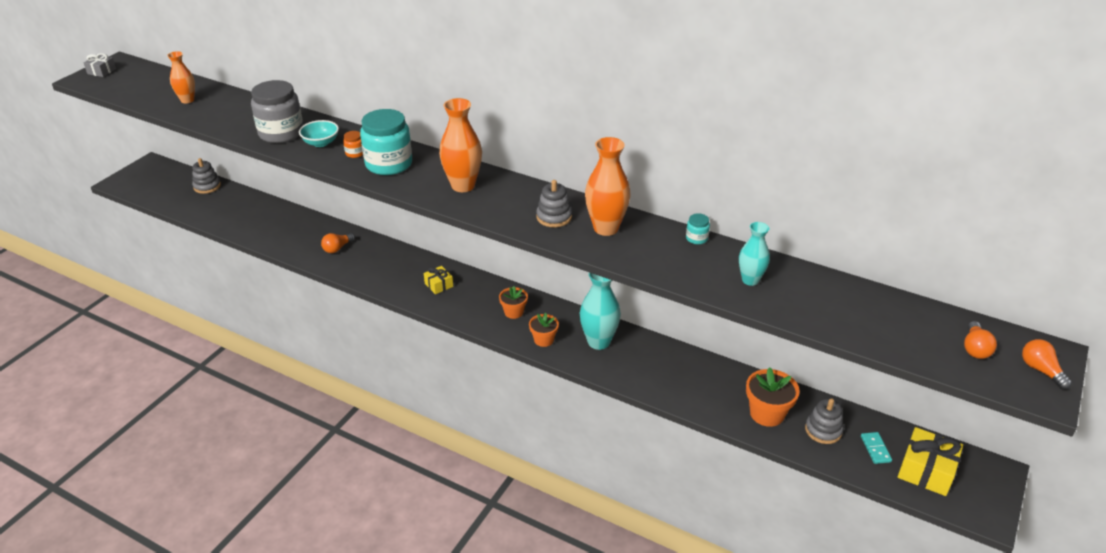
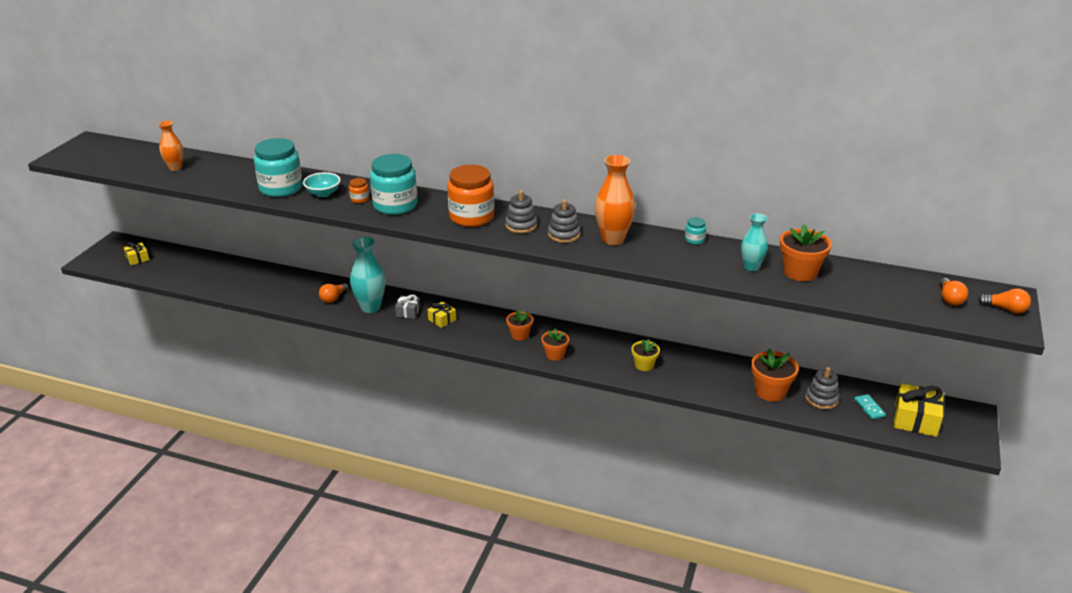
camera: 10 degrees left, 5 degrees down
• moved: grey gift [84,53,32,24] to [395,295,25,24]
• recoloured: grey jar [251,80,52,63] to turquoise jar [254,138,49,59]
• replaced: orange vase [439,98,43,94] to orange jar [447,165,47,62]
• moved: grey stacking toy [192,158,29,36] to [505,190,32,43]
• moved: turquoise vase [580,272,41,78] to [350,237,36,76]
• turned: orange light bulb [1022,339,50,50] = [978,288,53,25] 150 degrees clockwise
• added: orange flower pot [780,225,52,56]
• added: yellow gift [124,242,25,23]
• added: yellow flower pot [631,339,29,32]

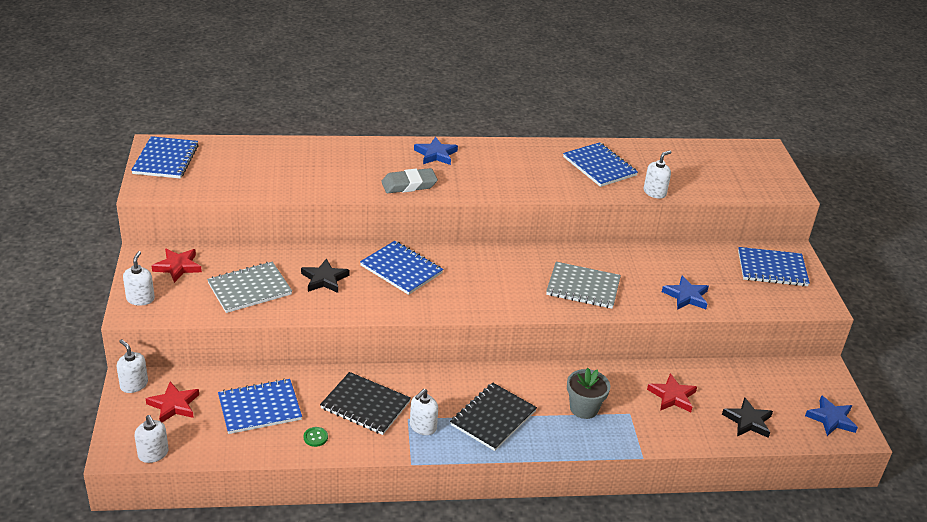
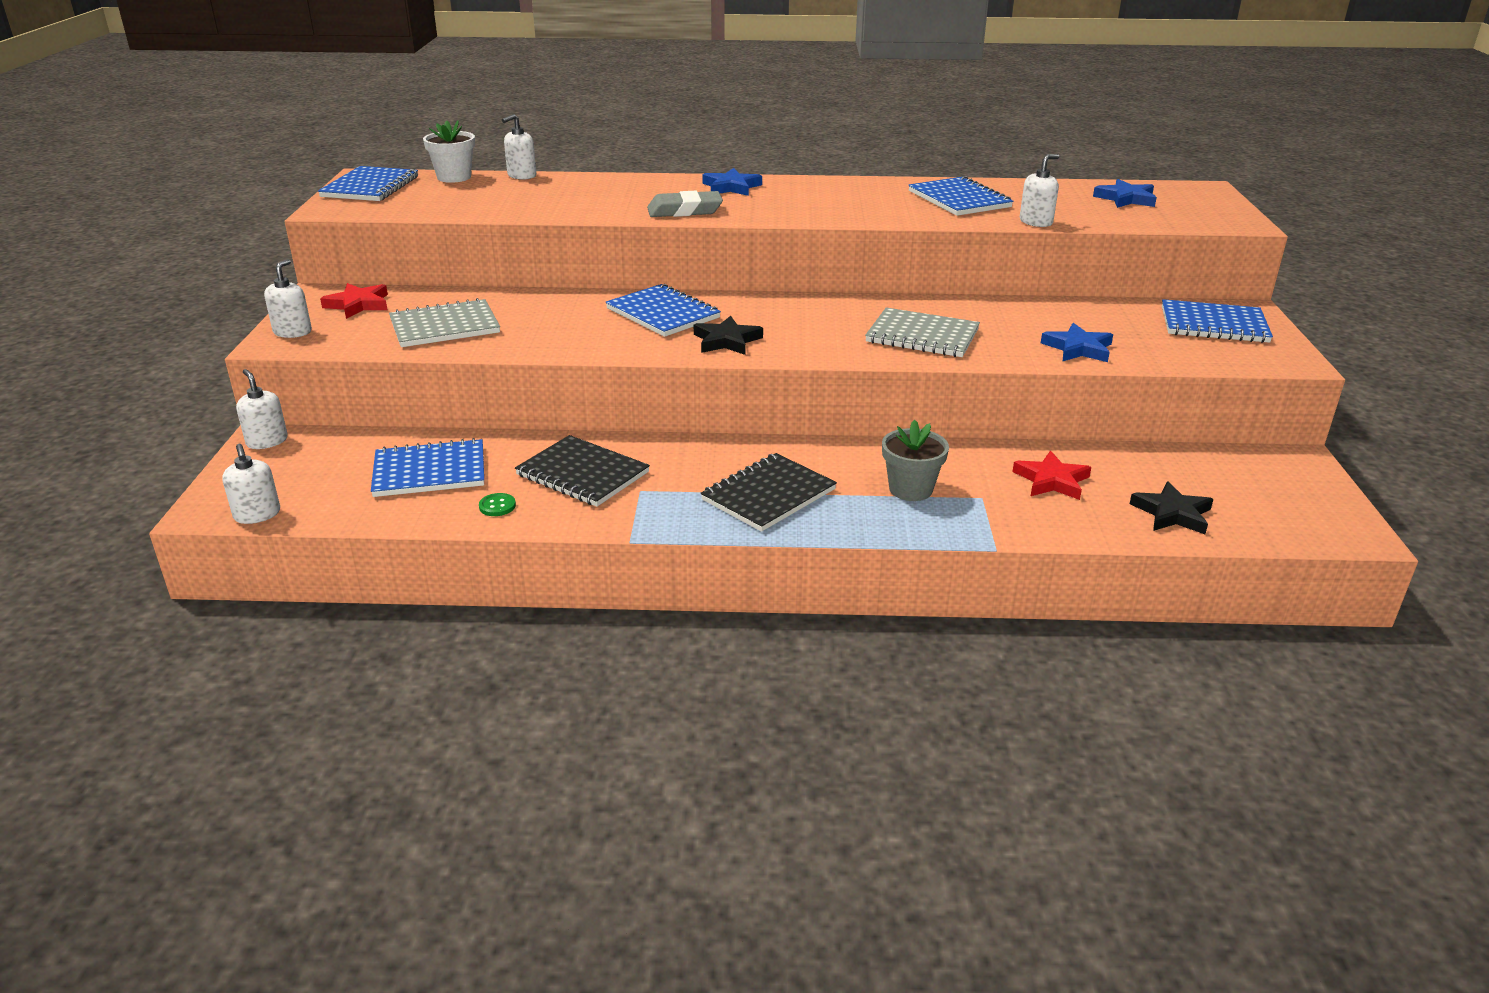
camera: 10 degrees right, 5 degrees down
• moved: black star [301,258,48,35] to [694,316,69,39]
• removed: red star [146,382,53,40]
• moved: white soap dispenser [410,389,28,46] to [502,114,34,66]
• moved: blue star [805,395,53,41] to [1093,179,64,29]
• added: white flower pot [423,121,52,62]

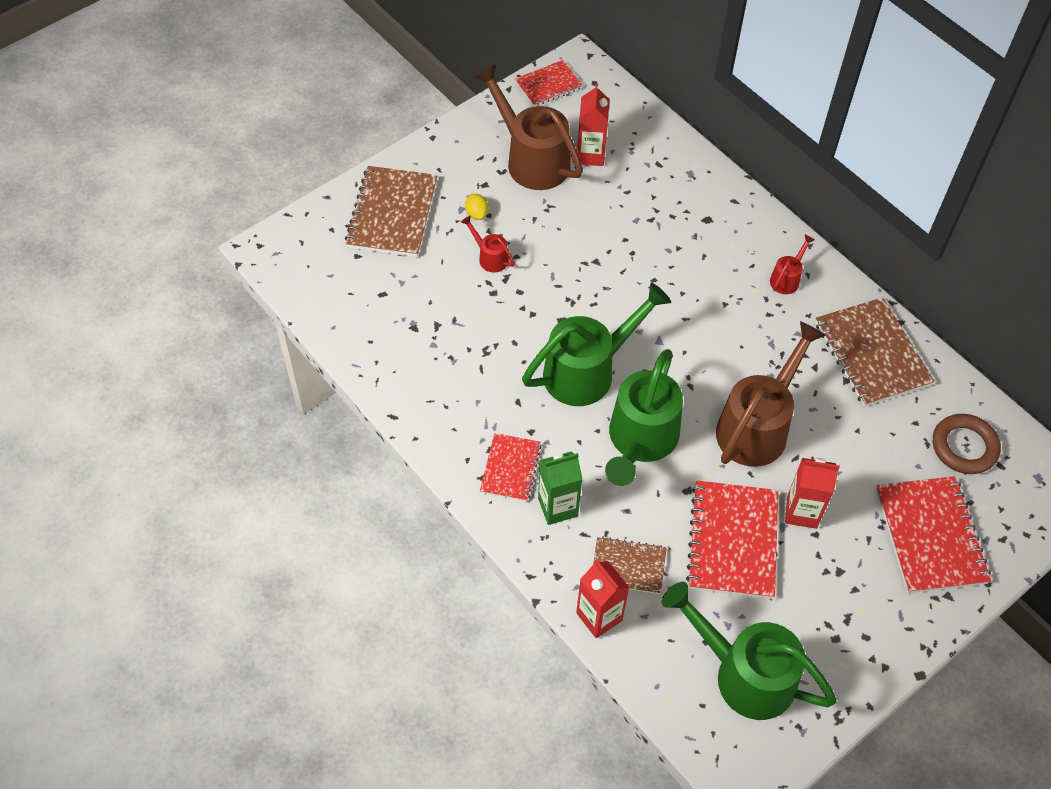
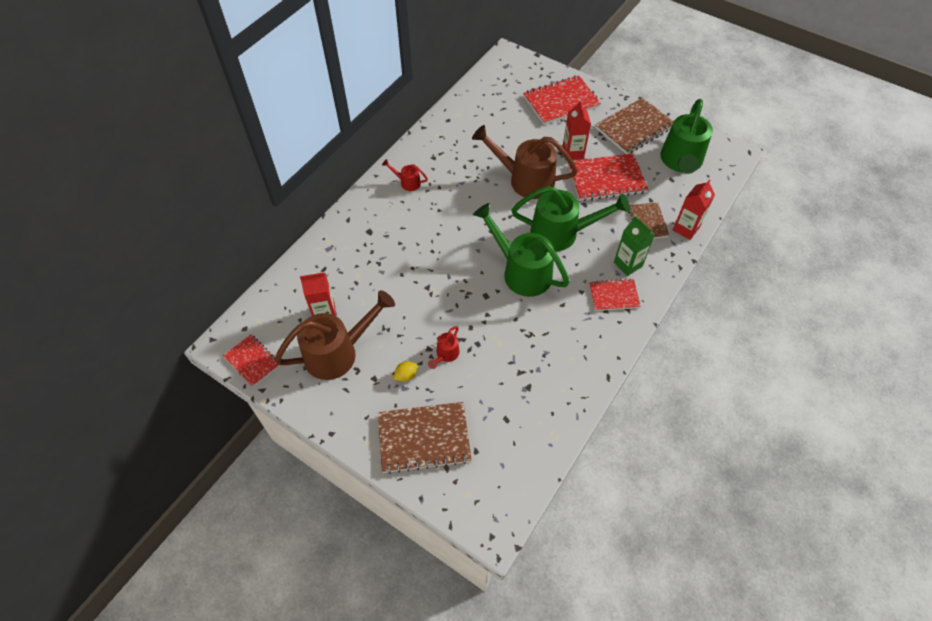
camera: 105 degrees left, 0 degrees up
• turned: brown watering can [473,64,110,126] = [275,290,120,90] 150 degrees counterclockwise
• moved: brown notebook [815,297,120,110] to [595,98,78,56]
• removed: brown ring [933,414,68,60]

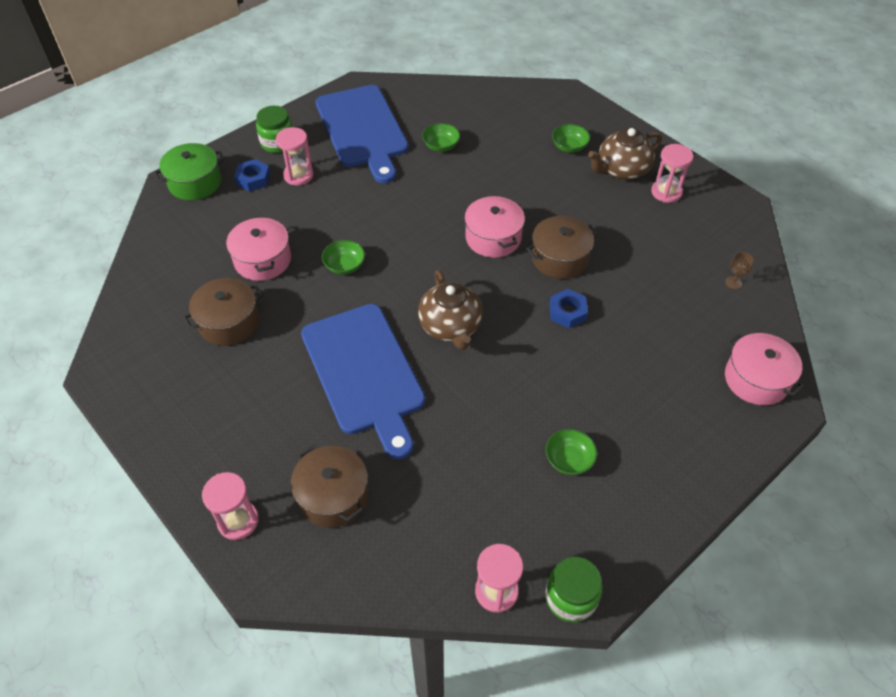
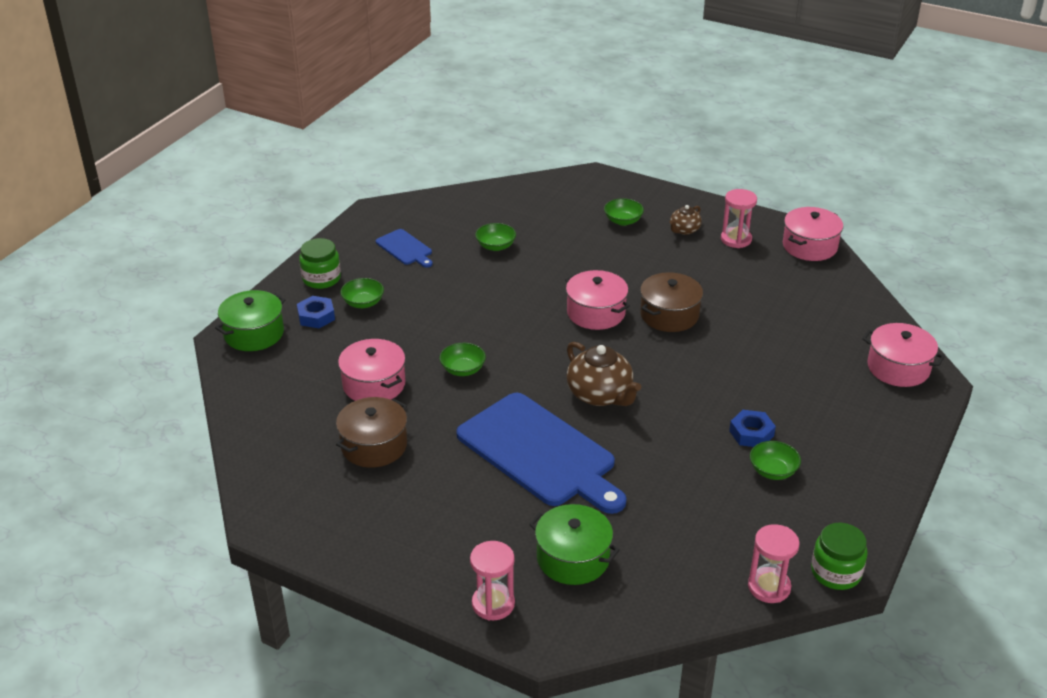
camera: 20 degrees left, 15 degrees down
• resized: blue cutting board [316,85,93,98] = [376,229,57,39] x0.45
• replaced: pink hourglass [276,127,38,59] to green bowl [341,278,43,30]
• resized: brown teapot [588,128,74,52] = [670,205,32,30] x0.56
• removed: brown goblet [725,252,29,37]
• moved: blue nut [549,289,39,39] to [729,410,47,37]
• recoloured: brown pot [291,445,77,83] to green pot [529,504,91,81]
• added: pink pot [783,207,60,54]

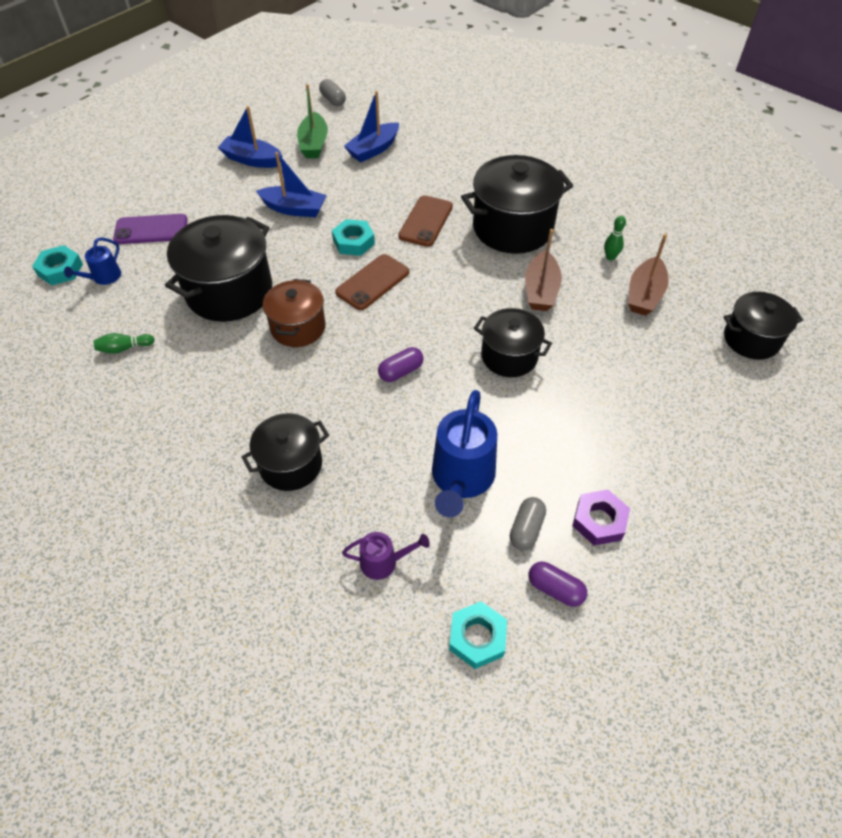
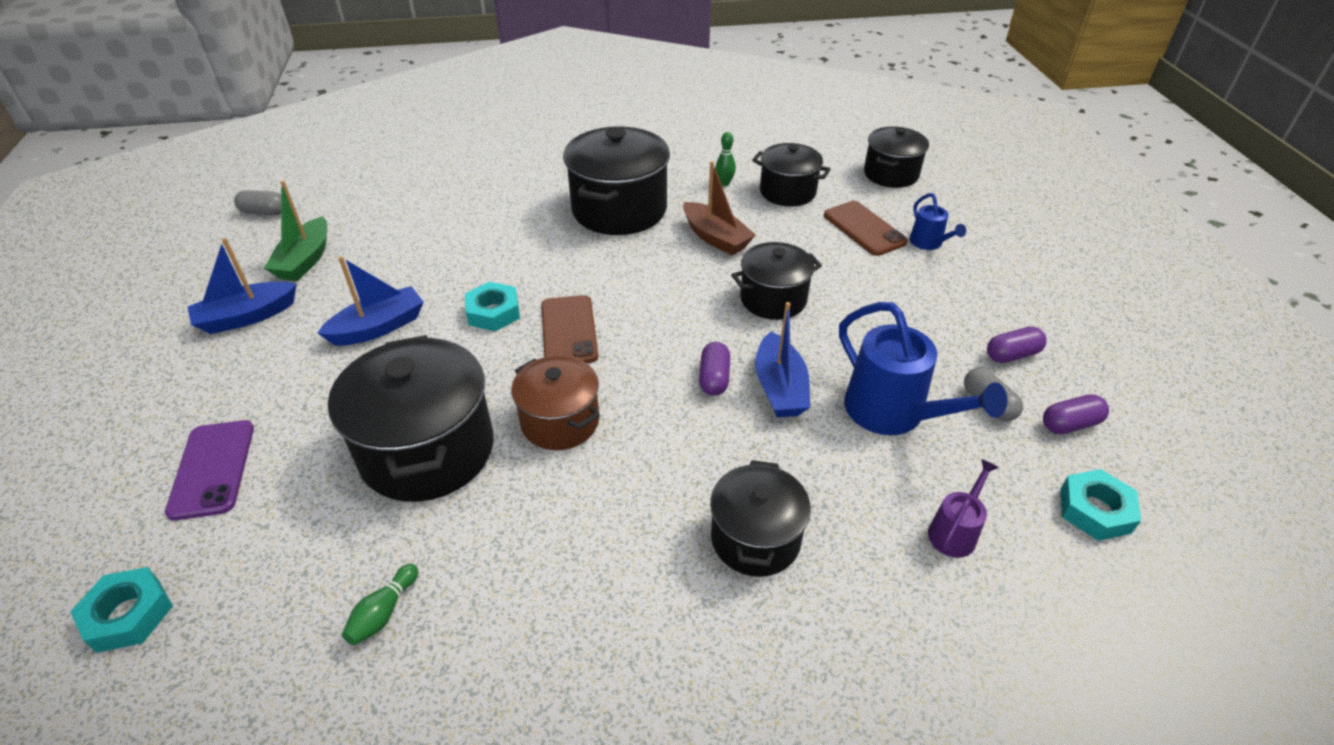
camera: 50 degrees left, 10 degrees down
• turned: green boat [297,84,31,74] = [264,181,63,100] 60 degrees clockwise
• moved: blue boat [344,91,55,71] to [755,302,55,115]
• moved: brown phone [398,195,55,52] to [824,201,84,55]
• turned: purple phone [113,214,75,30] = [165,420,89,101] 45 degrees counterclockwise
• replaced: brown boat [628,234,41,82] to black pot [752,143,79,63]
• moved: blue watering can [64,237,57,48] to [909,193,57,57]
• replaced: purple nut [572,490,58,56] to purple capsule [987,327,60,36]

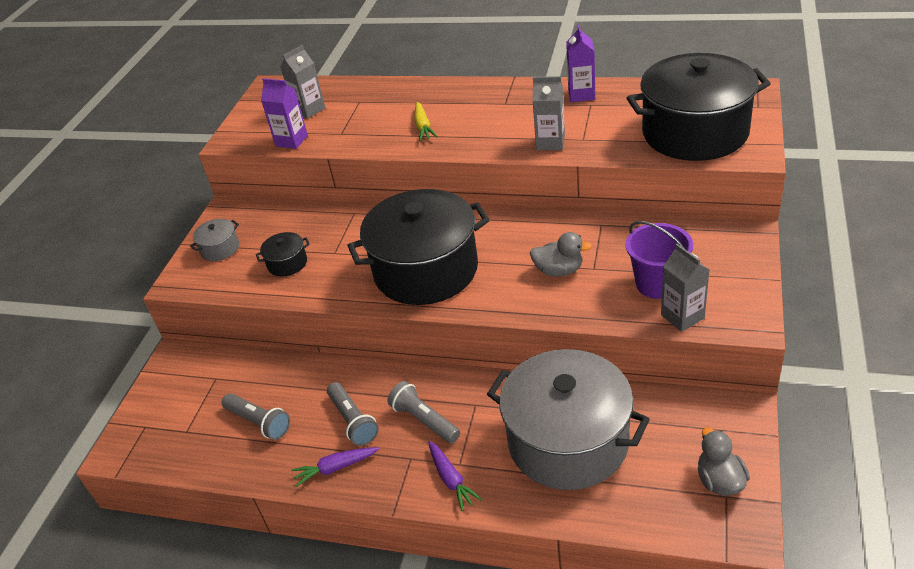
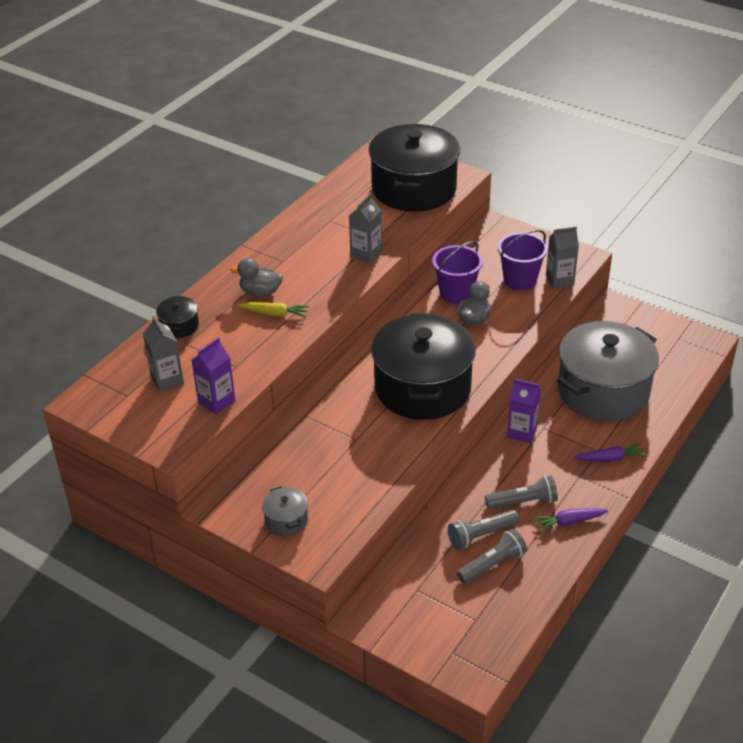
camera: 75 degrees left, 0 degrees up
• moved: purple carton [566,25,29,77] to [507,379,34,64]
• moved: black pot [256,232,54,44] to [156,296,43,42]
• moved: grey flashlight [388,381,72,63] to [448,510,71,40]
• moved: grey duck [698,428,52,68] to [230,258,53,39]
• turned: purple carrot [291,447,88,40] = [533,508,75,24] 75 degrees clockwise
• added: purple bucket [432,241,51,63]

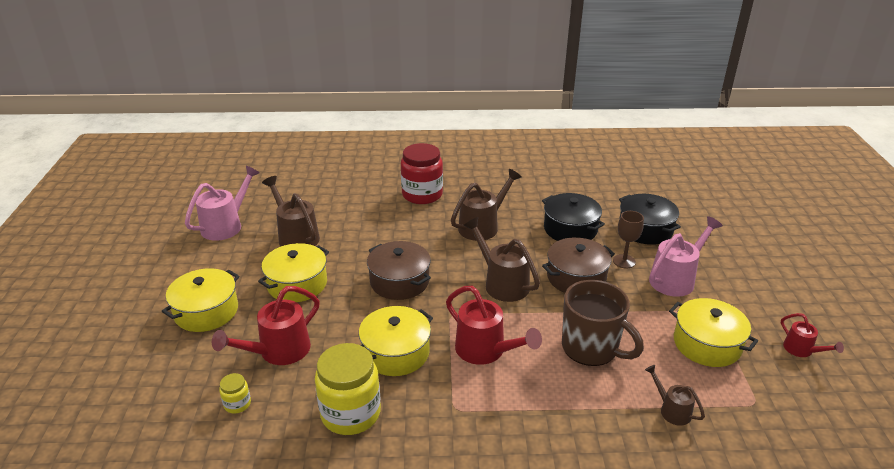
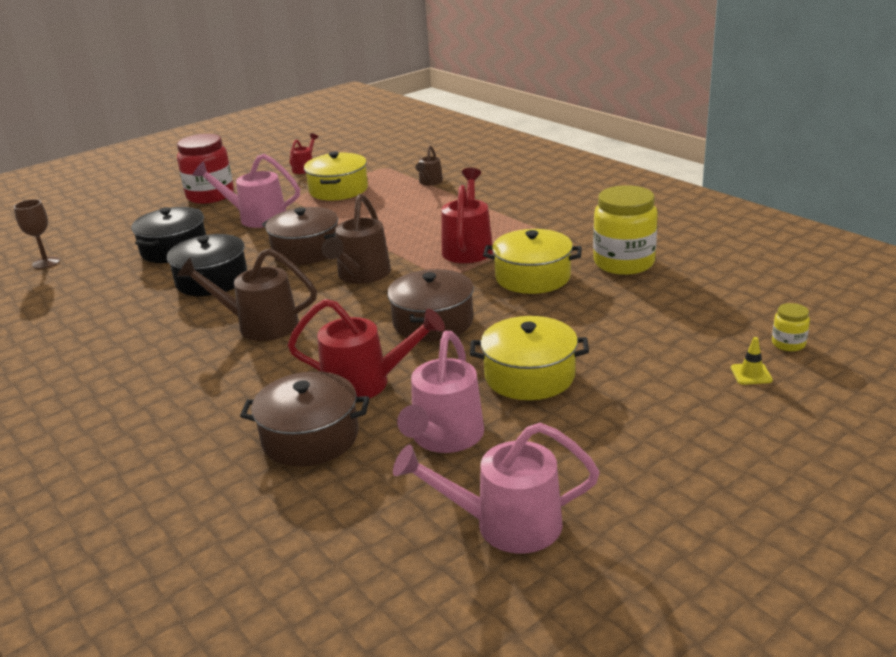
camera: 125 degrees left, 5 degrees down
• moved: red jar [401,143,42,61] to [177,134,57,70]
• recoloured: brown watering can [262,176,58,71] to pink watering can [397,331,87,122]
• moved: brown goblet [613,211,31,57] to [14,199,46,70]
• removed: yellow pot [162,268,78,64]
• removed: brown mug [562,280,82,86]
• moved: red watering can [212,286,108,79] to [288,299,157,100]
• moved: yellow jar [219,373,32,41] to [772,303,38,48]
• added: yellow traffic cone [731,337,42,48]
• added: brown pot [240,371,129,96]

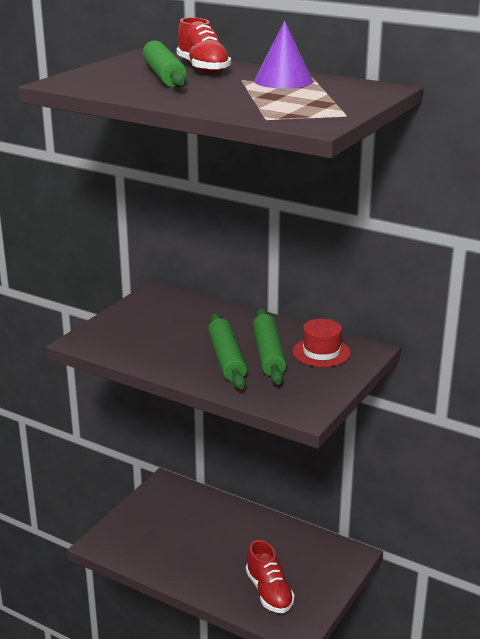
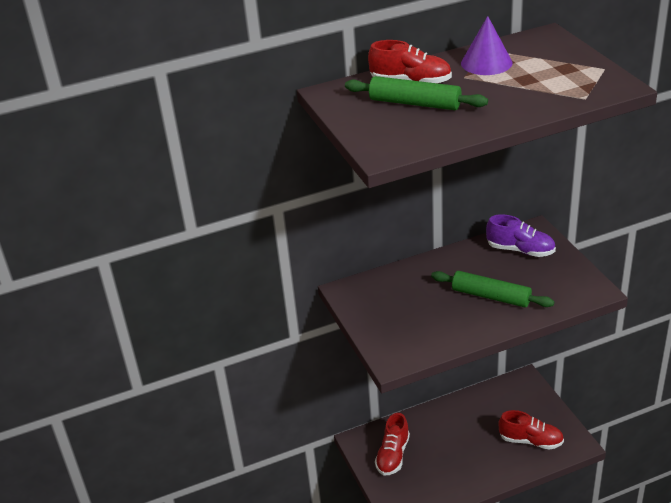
camera: 50 degrees left, 10 degrees up
• removed: green rolling pin [253,308,33,77]
• replaced: red hat [293,319,58,48] to purple shoe [486,214,70,43]
• added: red shoe [375,413,35,63]

